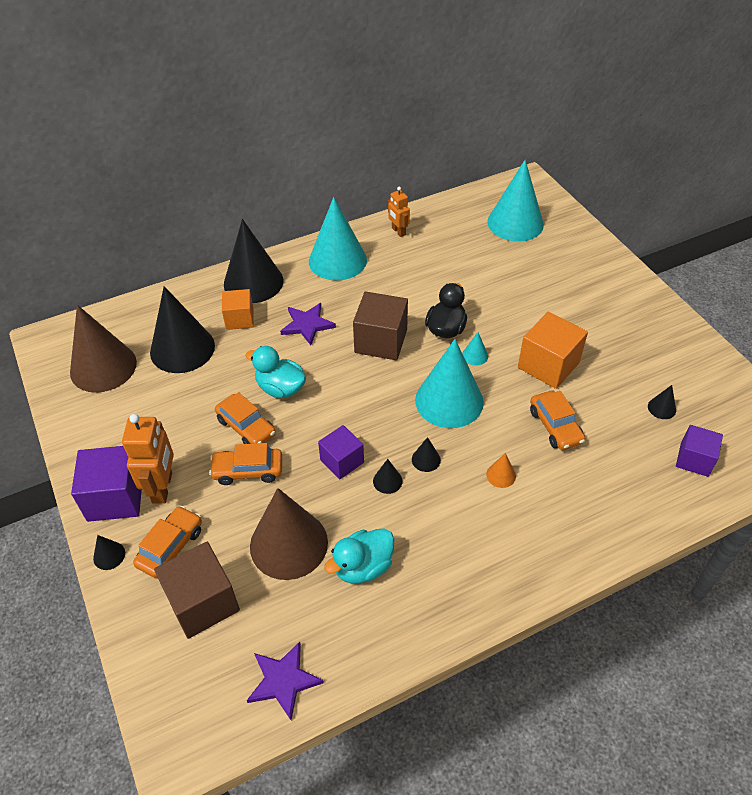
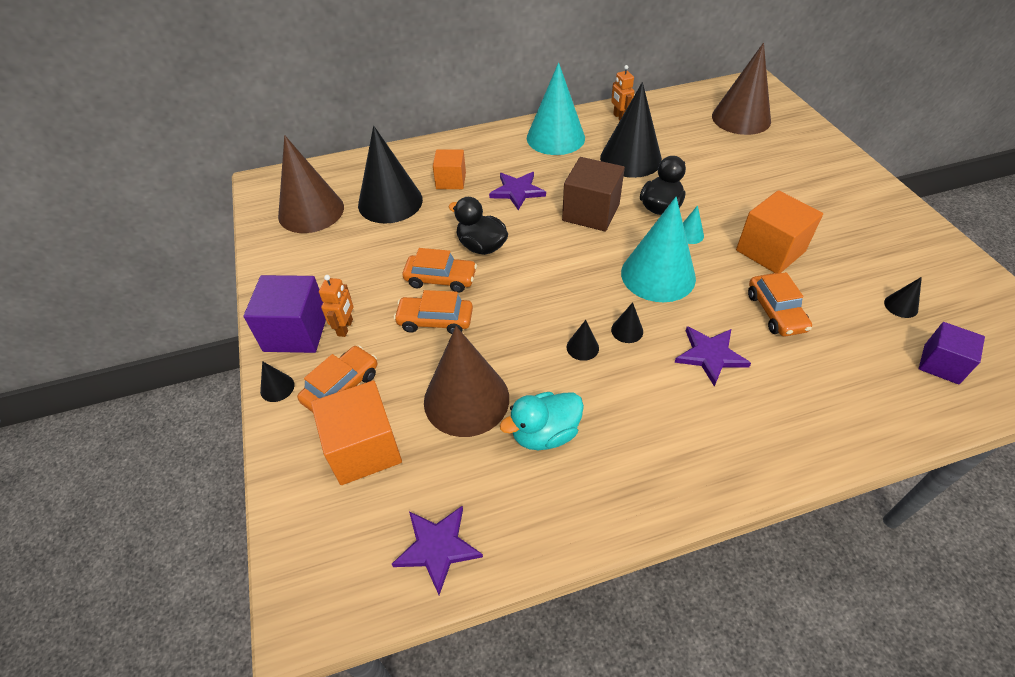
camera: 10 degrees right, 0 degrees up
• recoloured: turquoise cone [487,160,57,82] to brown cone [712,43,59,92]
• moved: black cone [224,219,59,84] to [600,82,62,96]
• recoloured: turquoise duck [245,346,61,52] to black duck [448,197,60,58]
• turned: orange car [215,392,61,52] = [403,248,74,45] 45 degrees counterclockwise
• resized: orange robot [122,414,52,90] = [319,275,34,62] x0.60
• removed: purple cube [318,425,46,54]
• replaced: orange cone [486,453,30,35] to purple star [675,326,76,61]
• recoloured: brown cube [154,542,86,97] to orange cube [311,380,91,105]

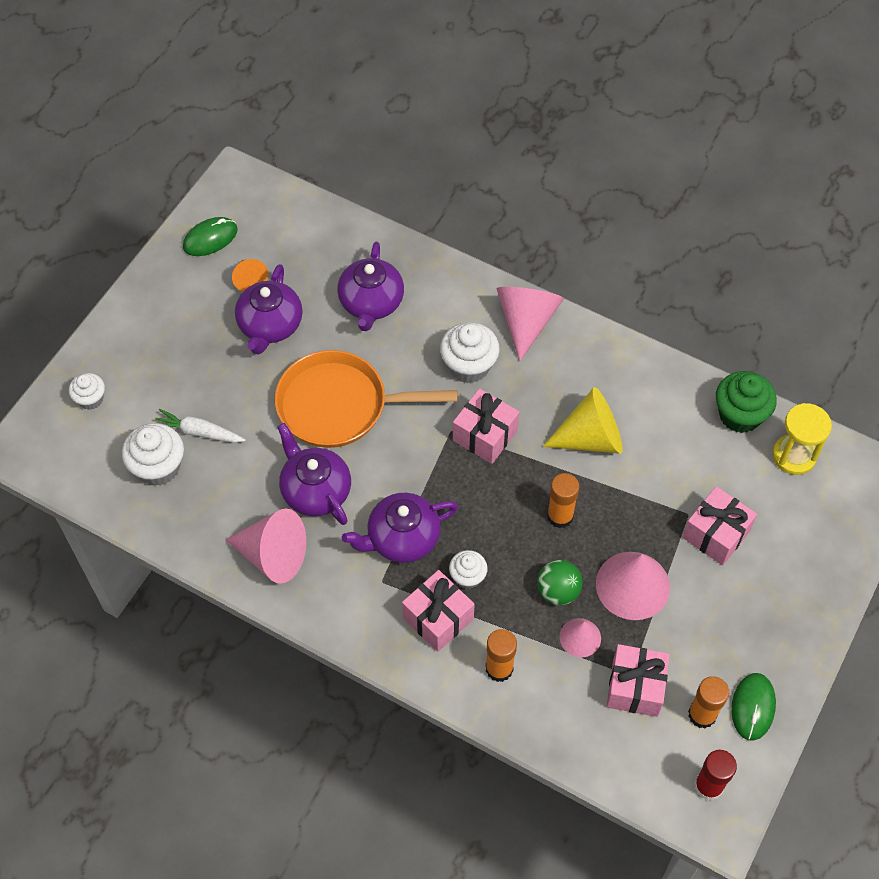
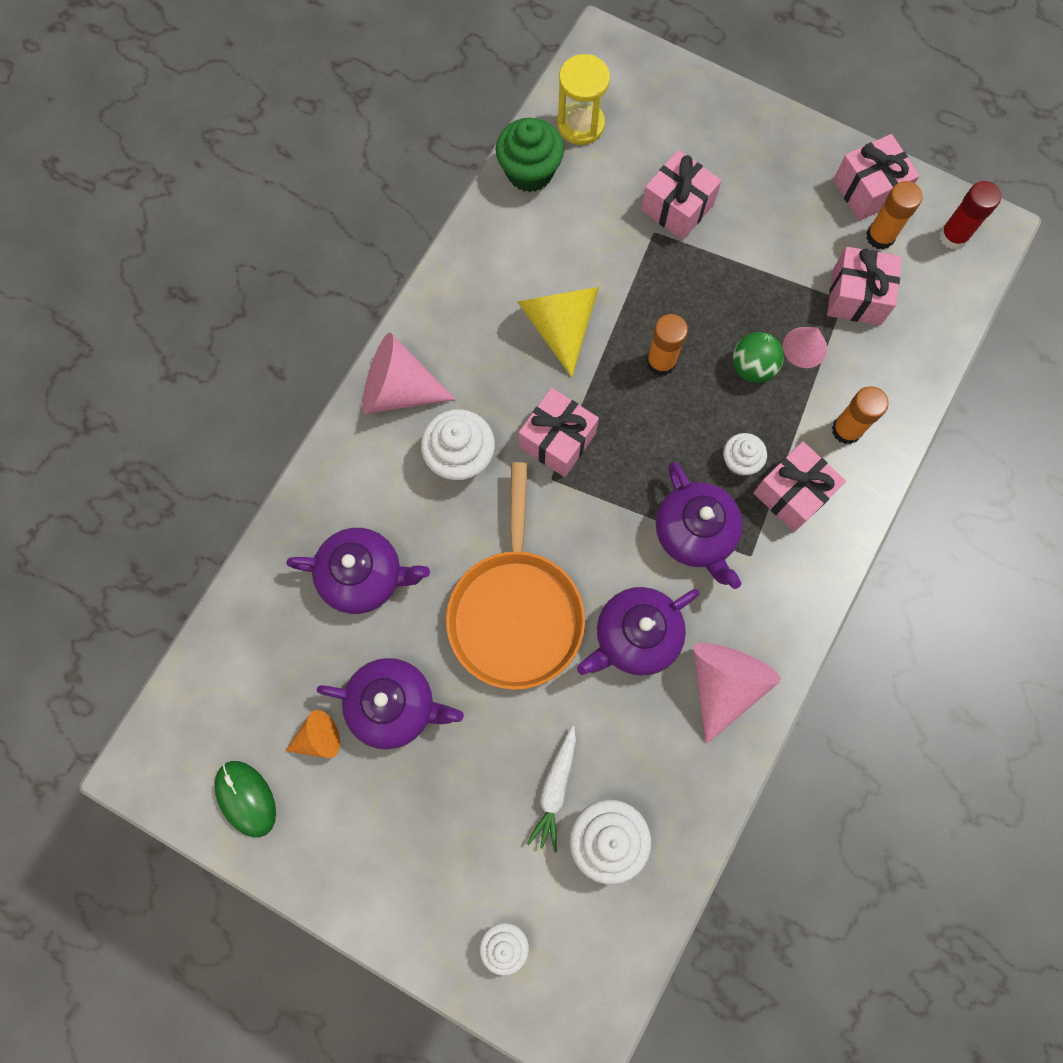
camera: 90 degrees left, 15 degrees up
• removed: pink cone [596,552,74,68]
• replaced: green mouse [731,673,45,67] to pink gift [833,134,87,87]

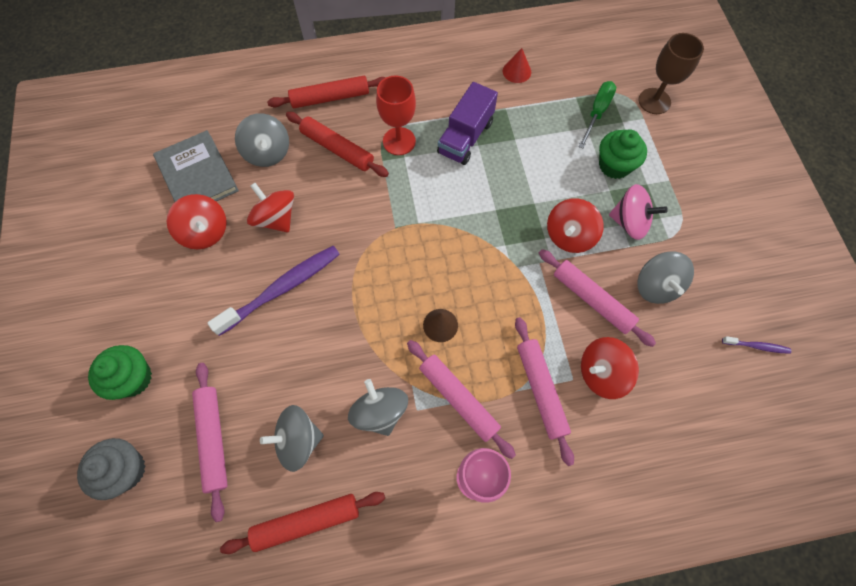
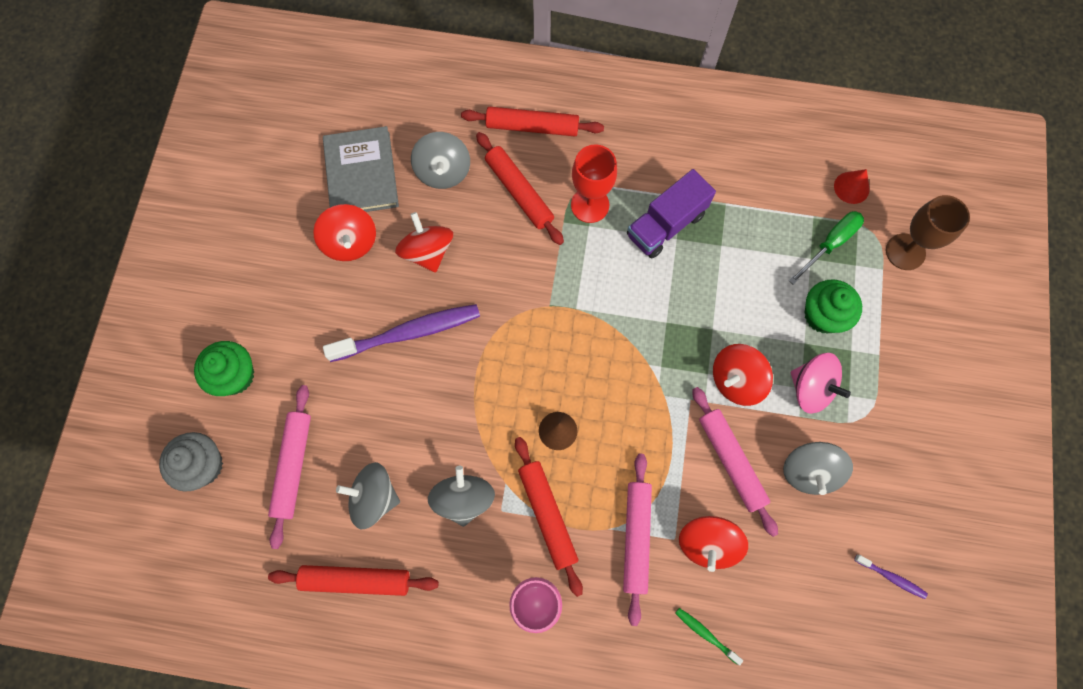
camera: 20 degrees right, 5 degrees up
• moved: red cone [503,48,28,35] to [834,169,36,35]
• turned: red spinning top [581,337,58,62] = [679,516,69,56] 75 degrees counterclockwise
• recoloured: pink rolling pin [407,340,109,119] to red rolling pin [515,437,68,160]
• added: green toothbrush [675,608,68,57]

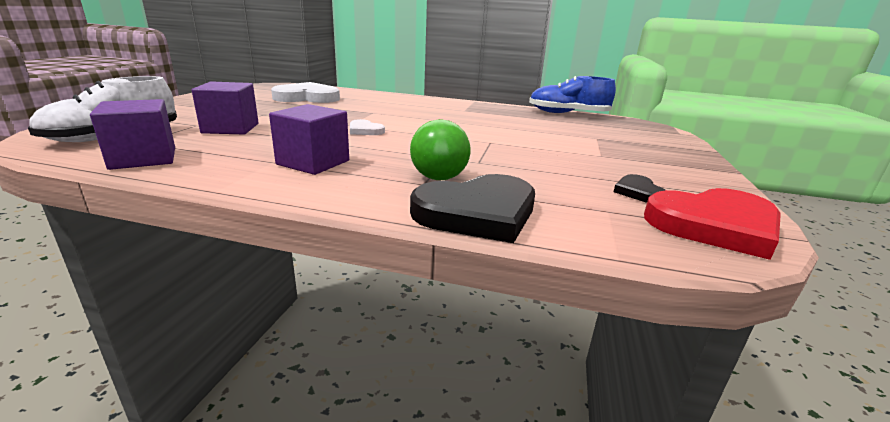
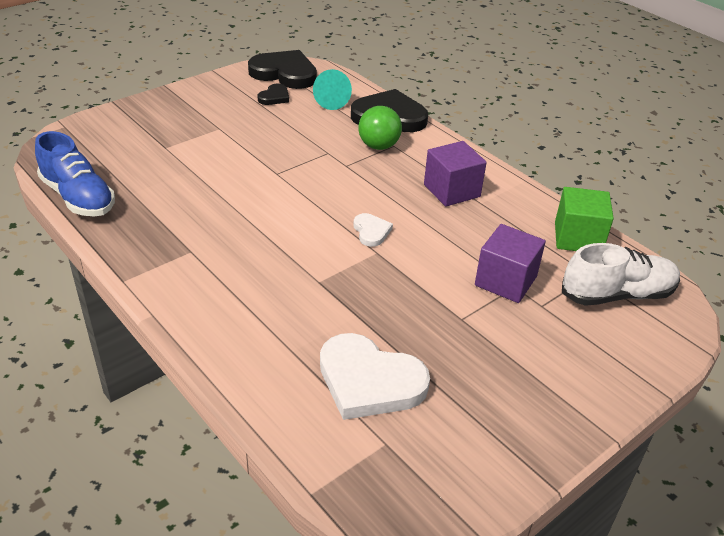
camera: 145 degrees left, 15 degrees up
• recoloured: purple cube [90,99,85,71] to green cube [555,187,59,64]
• recoloured: red heart [644,188,137,72] to black heart [248,50,69,39]
• added: turquoise cone [313,69,39,41]

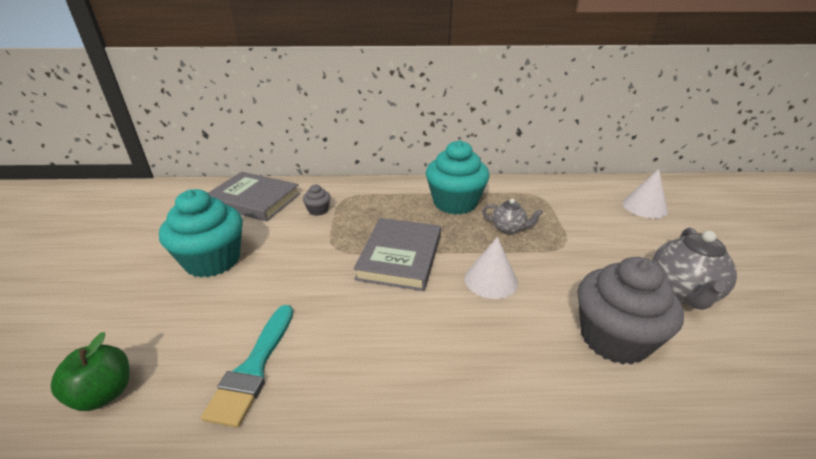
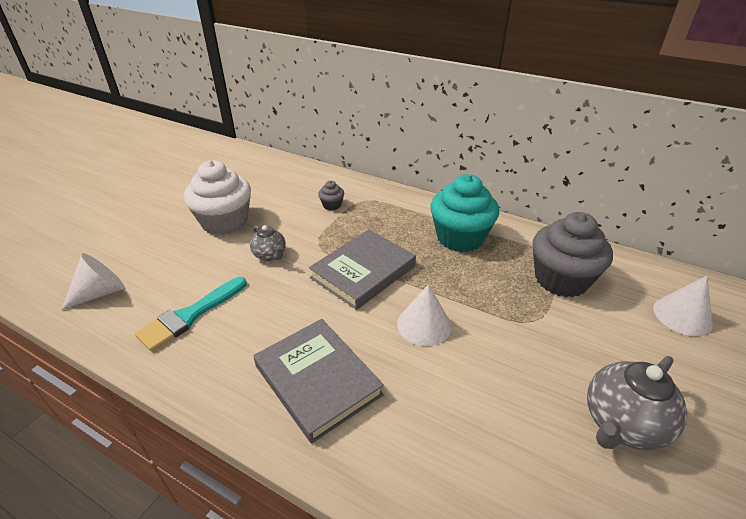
camera: 30 degrees right, 5 degrees up
• moved: grey book [208,172,92,50] to [253,319,131,124]
• recoloured: turquoise cupcake [159,189,84,89] to white cupcake [184,160,67,75]
• moved: grey teapot [482,198,61,36] to [250,225,36,36]
• moved: grey cupcake [577,257,107,108] to [532,212,81,85]
• replaced: green apple [51,332,79,79] to white cone [62,253,63,57]

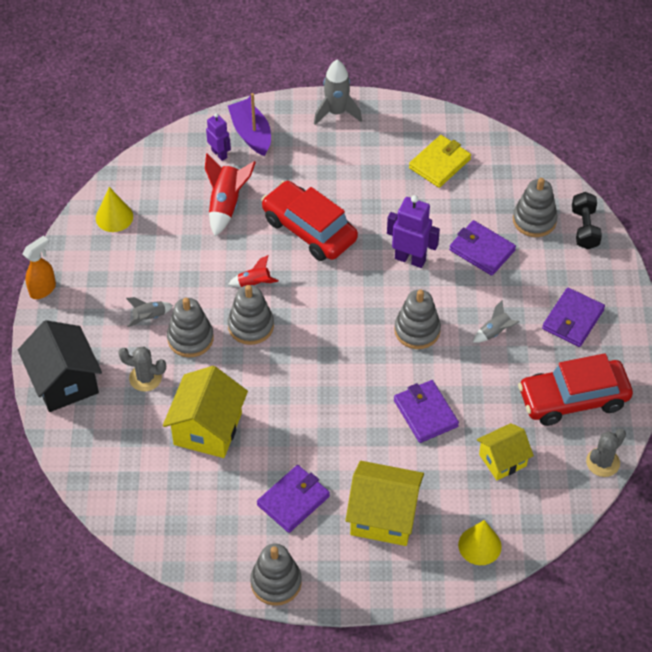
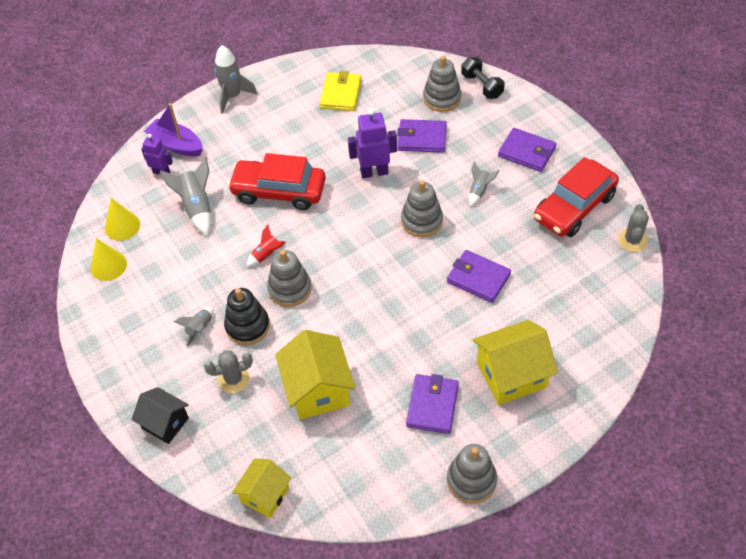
camera: 30 degrees left, 0 degrees up
• recoloured: red rocket [205,153,51,83] to grey rocket [160,157,51,79]
• removed: orange spray bottle [22,235,34,64]
• turned: purple wallet [542,288,63,59] = [498,128,58,44] 60 degrees counterclockwise
• recoloured: grey stacking toy [167,298,47,59] to black stacking toy [224,288,46,57]
• resized: black house [18,320,84,92] = [131,387,58,57] x0.63
• moved: yellow house [477,423,57,57] to [232,458,60,60]
• moved: yellow cone [458,520,44,45] to [105,198,35,43]

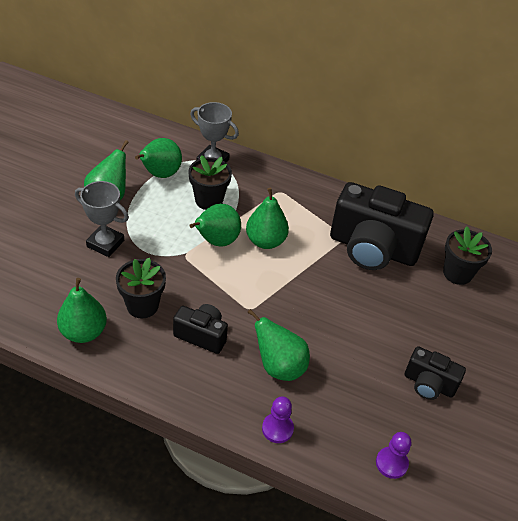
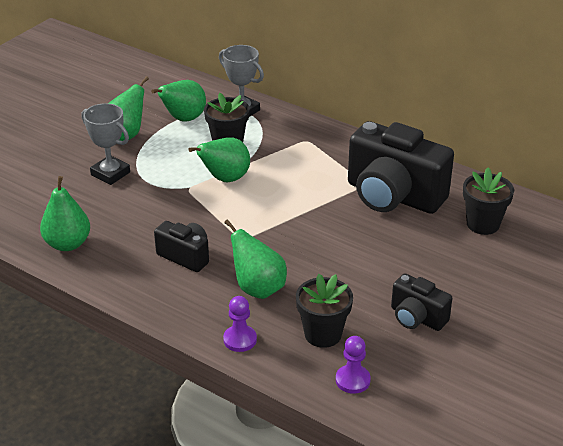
camera: 15 degrees right, 10 degrees down
• removed: green pear [246,188,43,61]
• moved: black flower pot [116,258,50,61] to [296,274,57,74]

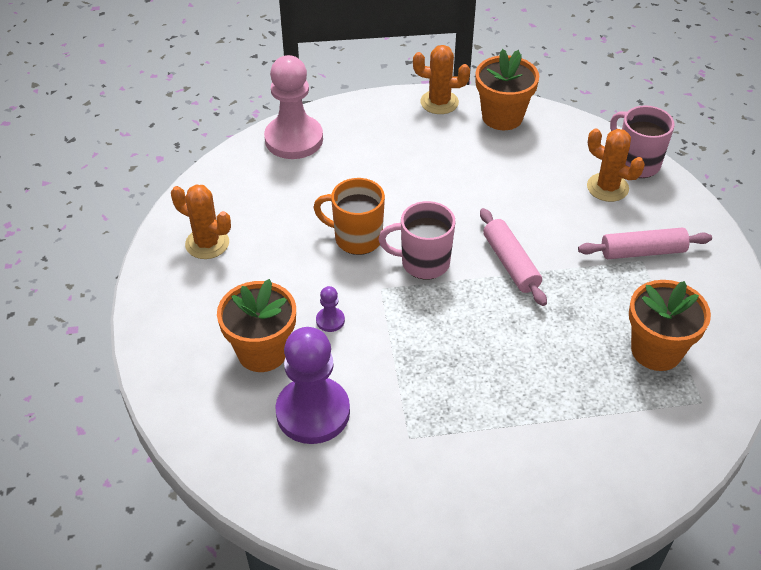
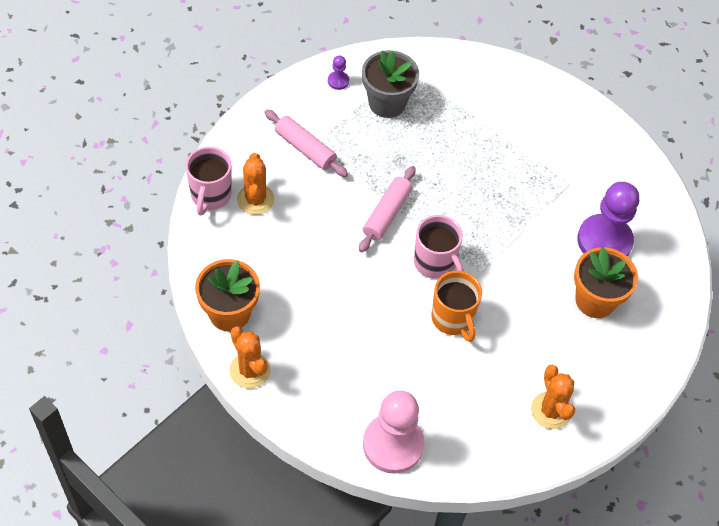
camera: 135 degrees left, 10 degrees up
• recoloured: orange flower pot [629,280,82,91] to grey flower pot [362,50,57,68]
• moved: purple pawn [316,286,29,46] to [328,55,21,35]

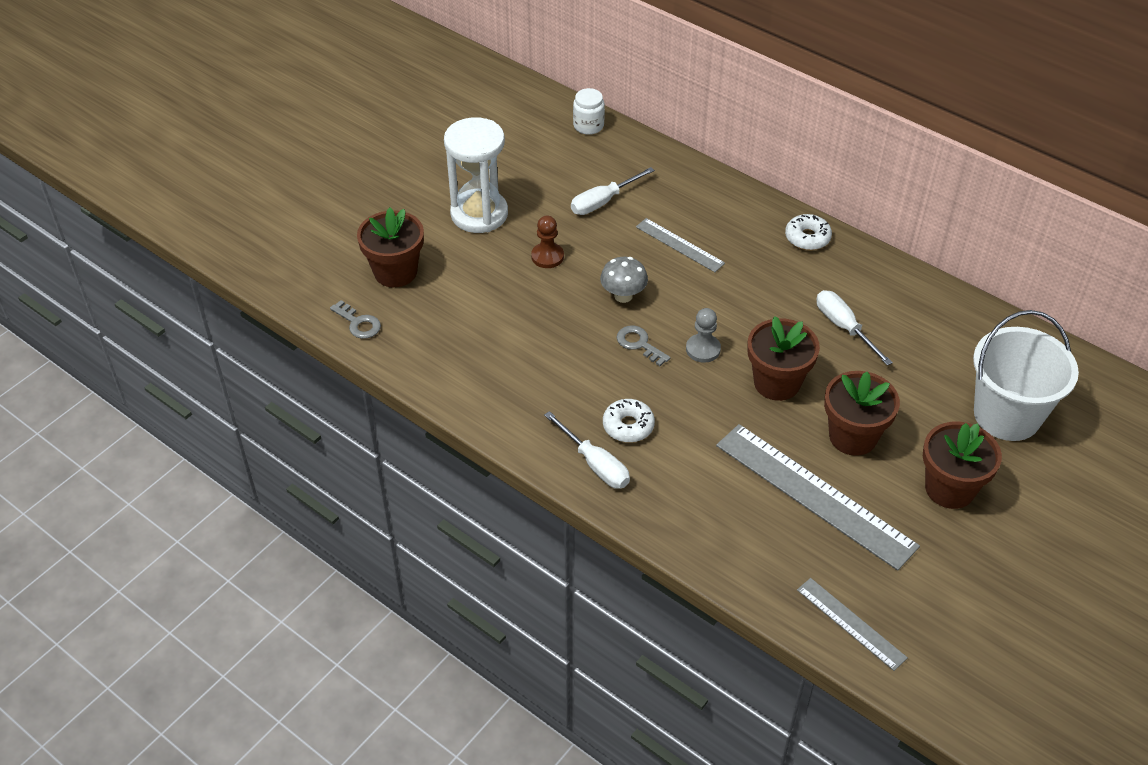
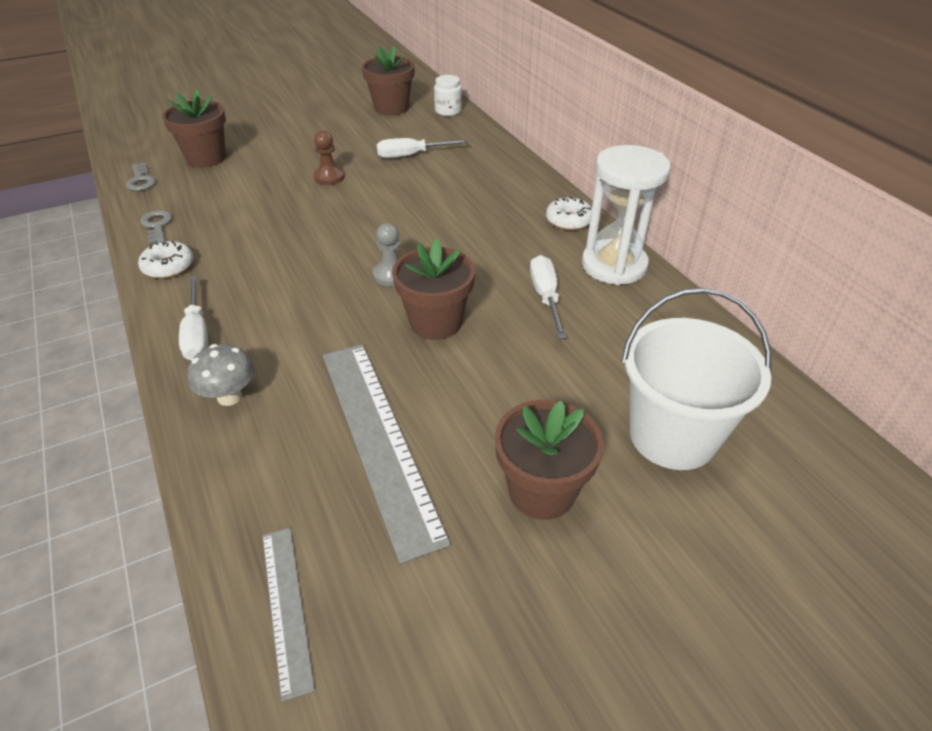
camera: 25 degrees right, 5 degrees down
• moved: white hourglass [444,117,64,116] to [582,145,89,140]
• removed: grey ruler [636,218,89,54]
• moved: grey mushroom [600,257,48,46] to [188,344,67,62]
• moved: grey key [616,326,55,40] to [140,210,32,34]
• moved: brown flower pot [824,371,76,85] to [362,45,53,71]
• moved: white donut [603,399,52,44] to [138,241,56,38]

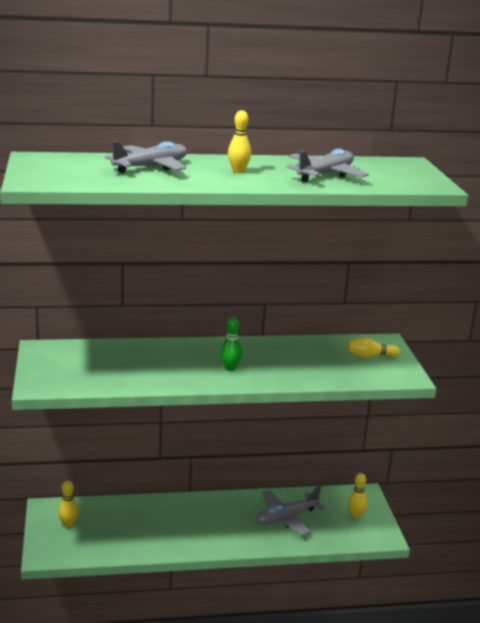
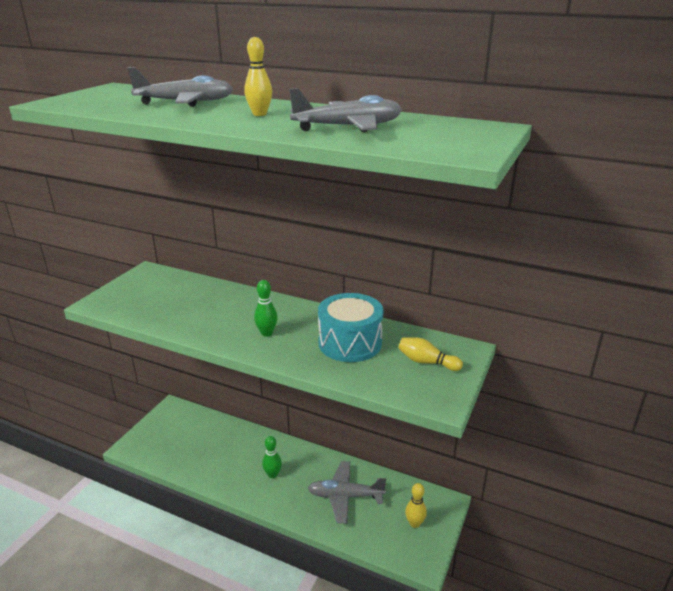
camera: 35 degrees right, 5 degrees up
• removed: yellow bowling pin [58,480,20,48]
• added: turquoise drum [318,293,66,69]
• added: green bowling pin [262,436,20,42]

